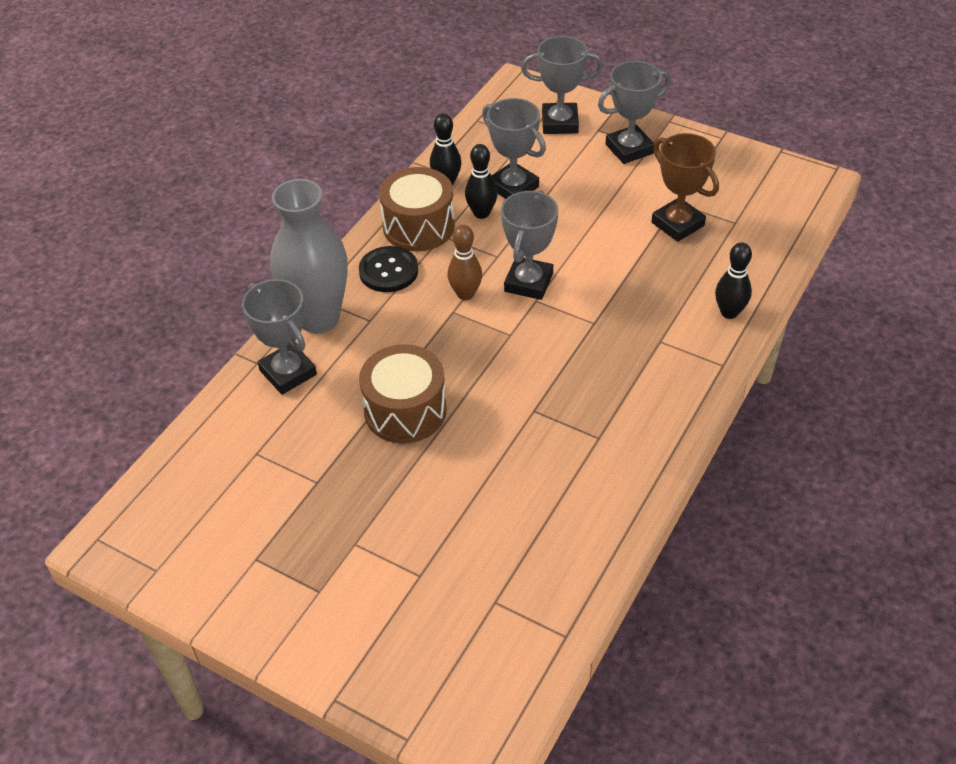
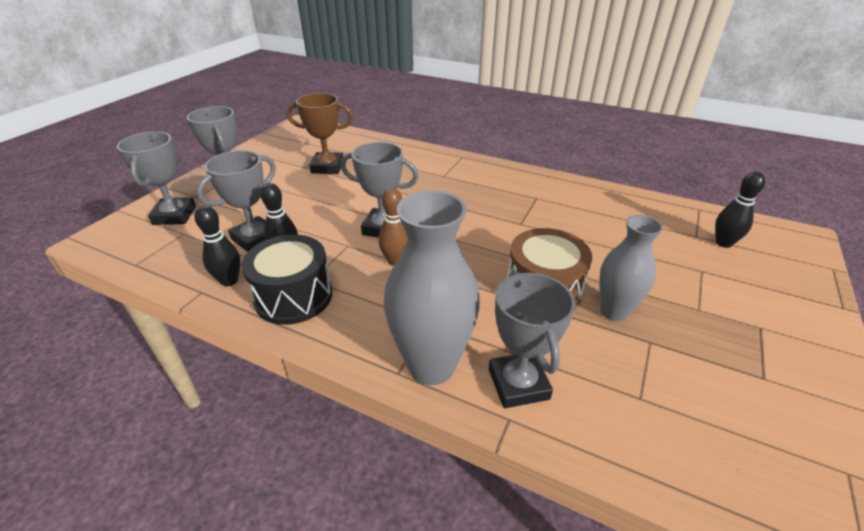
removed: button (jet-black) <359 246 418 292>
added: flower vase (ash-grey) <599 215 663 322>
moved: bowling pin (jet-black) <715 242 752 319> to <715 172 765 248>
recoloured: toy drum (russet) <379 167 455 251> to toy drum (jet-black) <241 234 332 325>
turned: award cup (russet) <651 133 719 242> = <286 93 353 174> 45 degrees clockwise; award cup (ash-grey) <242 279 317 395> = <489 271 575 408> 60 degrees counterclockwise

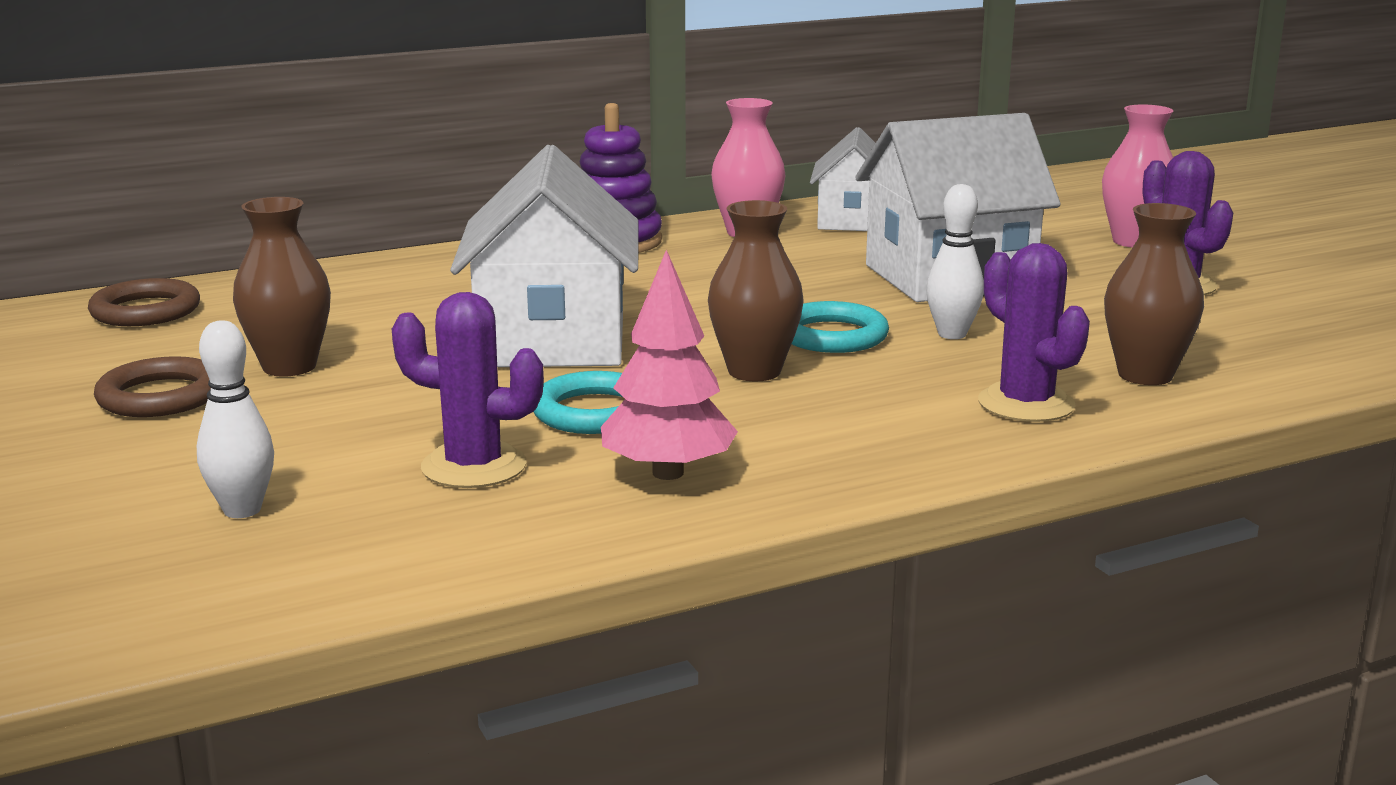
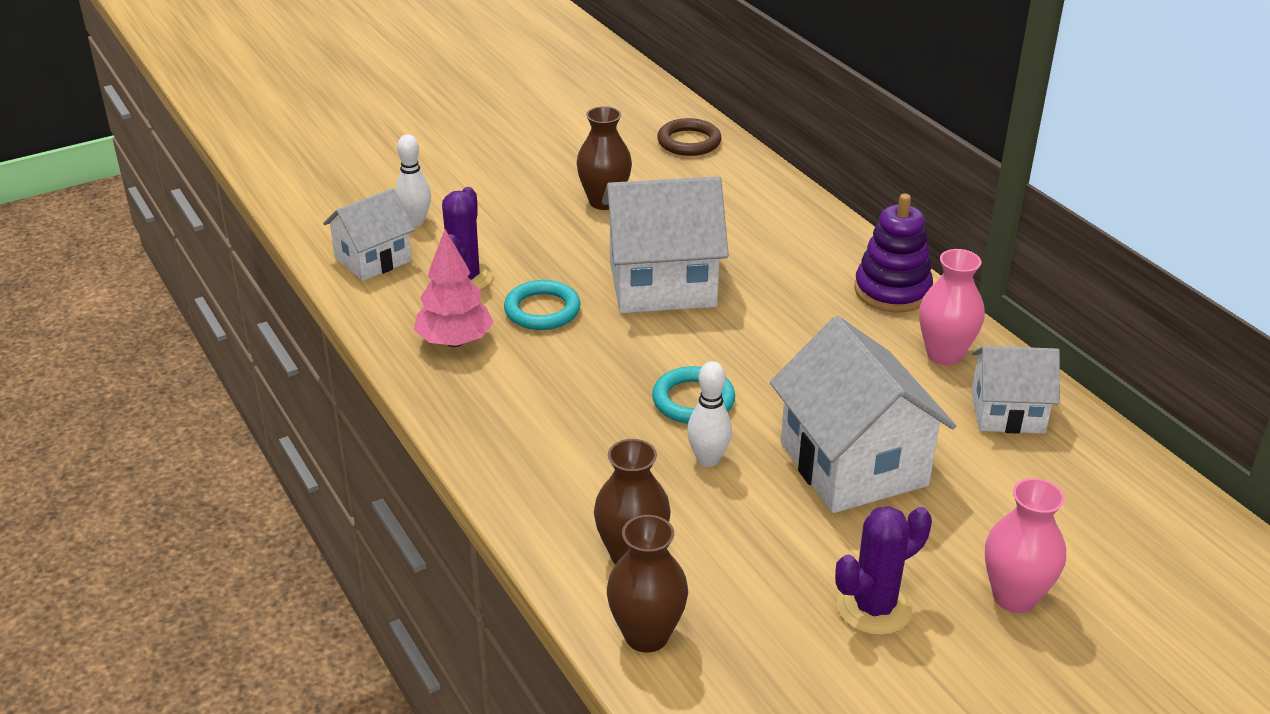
removed: ring (russet) <94 356 211 417>; prickly plant (royal purple) <978 243 1090 422>
added: cottage (white) <323 188 415 281>
moved: flower vase (russet) <708 200 804 381> to <607 515 688 653>

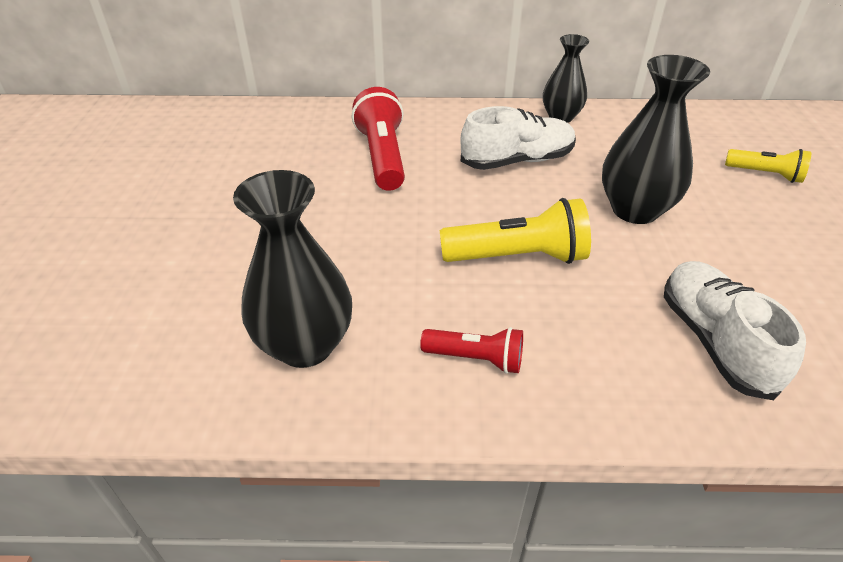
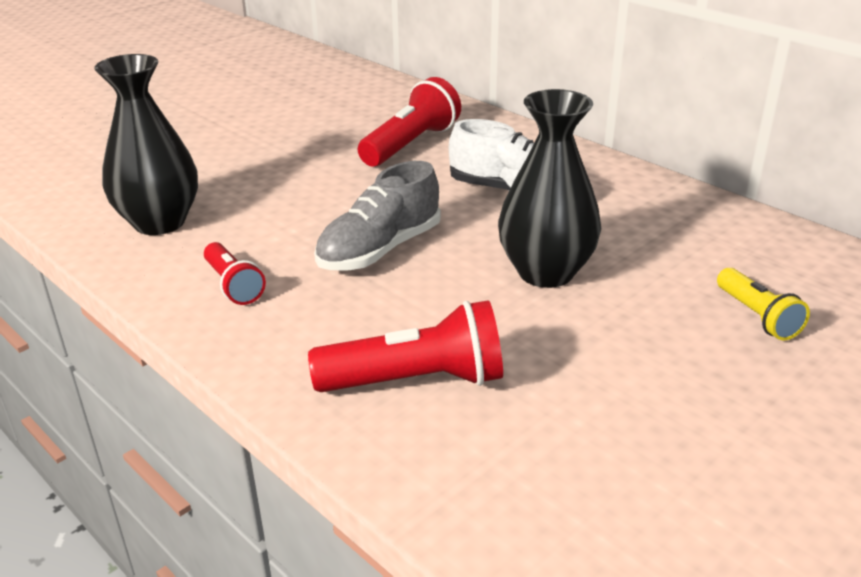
removed: flower vase (jet-black) <543 34 589 123>
replaced: lace-up shoe (white) <664 261 806 400> to pocket torch (scarlet) <308 300 503 392>; pocket torch (yellow) <440 198 591 264> to lace-up shoe (ash-grey) <314 161 441 271>

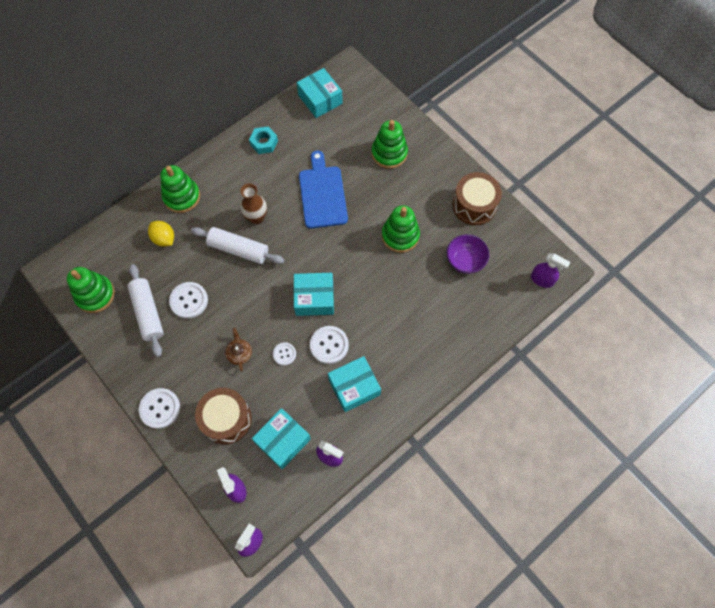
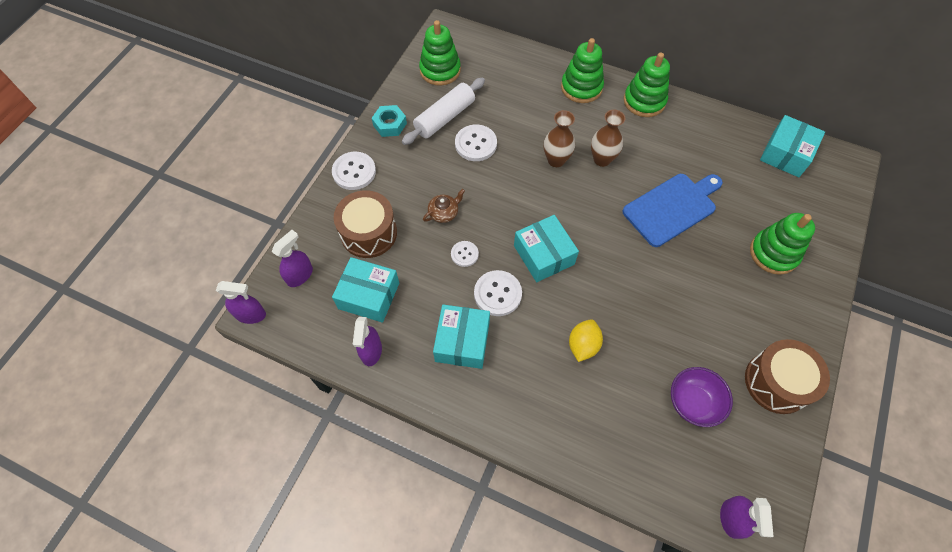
moved: hex nut (turquoise) <249 126 278 154> to <372 105 407 137>; lemon (yellow) <148 221 174 247> to <569 319 603 362>; stacking toy (leaf-green) <382 205 420 253> to <624 52 670 117>
replaced: pastry roller (white) <191 227 284 264> to flower vase (russet) <544 110 575 167>
turned: box (turquoise) <328 356 381 412> = <433 304 490 369> 60 degrees clockwise

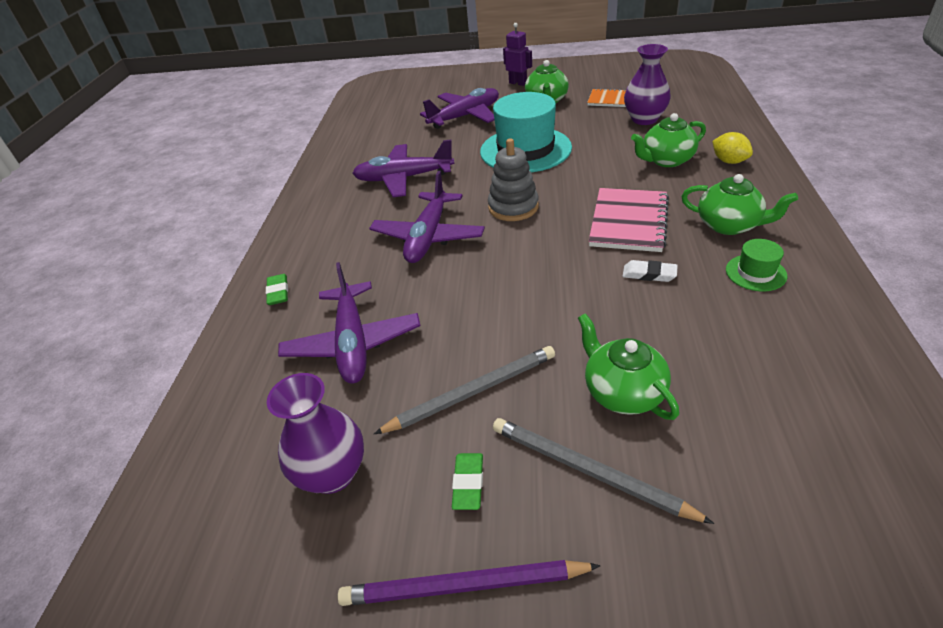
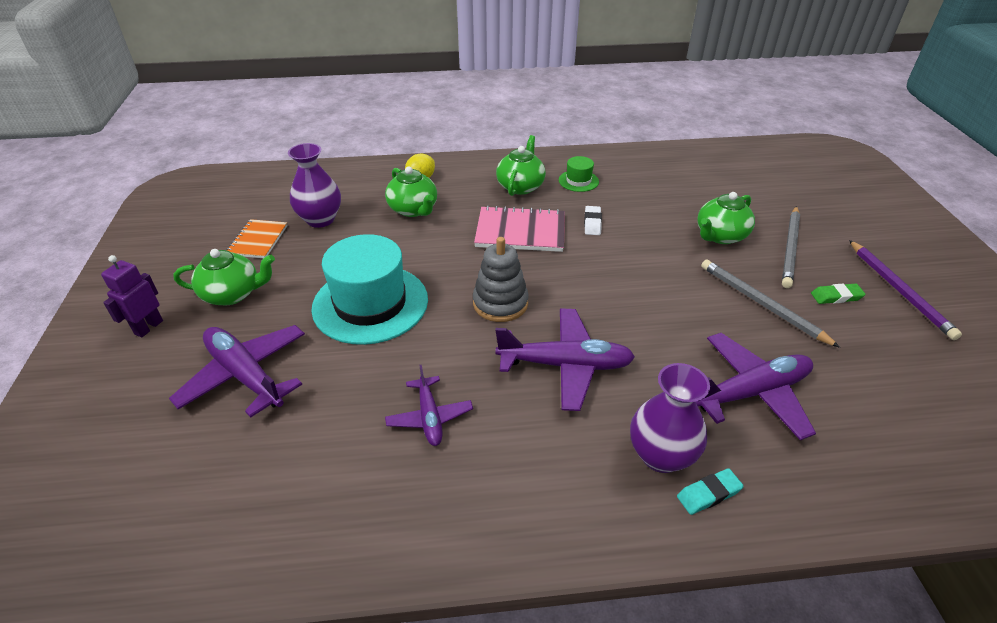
moved: flower vase (royal purple) <267 373 364 494> to <630 363 710 473>
recoloured: pencil eraser (leaf-green) <266 274 288 305> to pencil eraser (turquoise) <677 468 744 515>
resized: aeroplane (royal purple) <352 140 454 197> = <385 365 473 446> x0.59

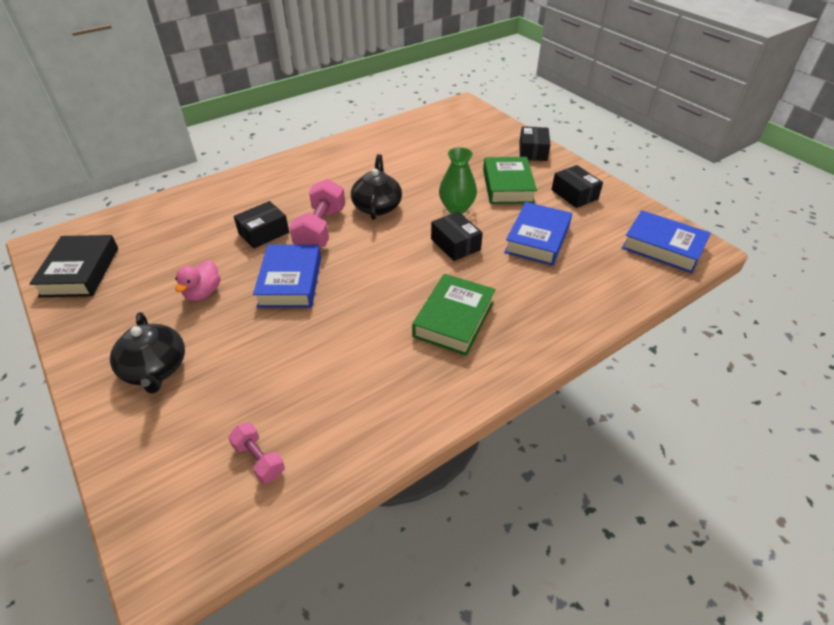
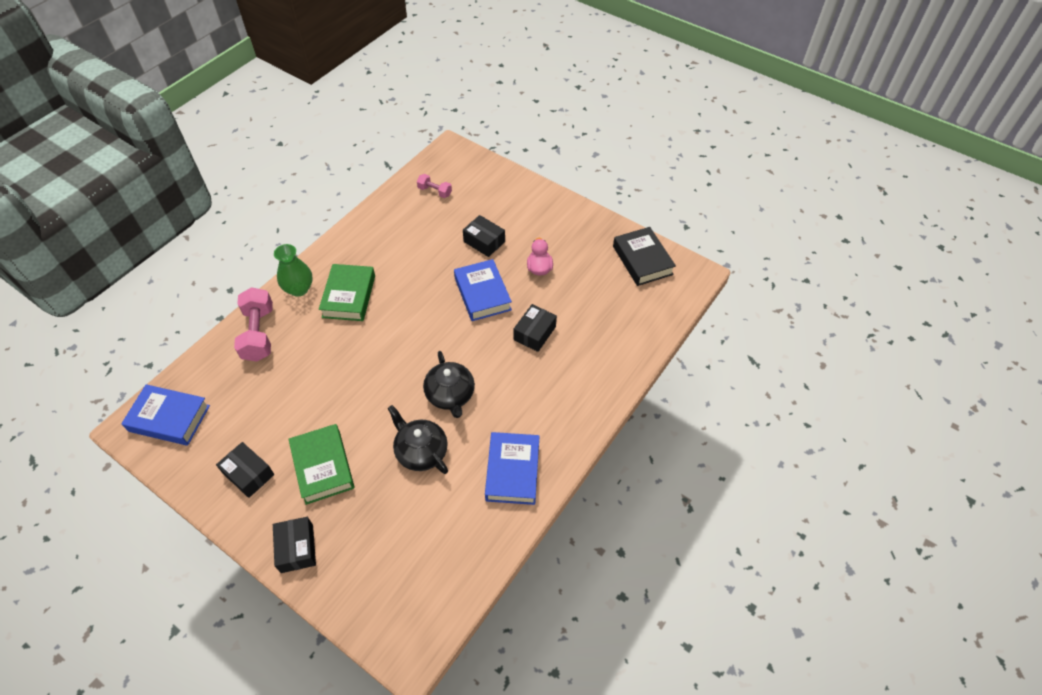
moved: dumbbell (rosy) <289 179 345 248> to <234 287 273 362>; flower vase (leaf-green) <439 147 477 214> to <274 244 313 297>; tea pot (jet-black) <110 312 185 394> to <387 405 448 474>; box (jet-black) <431 211 483 261> to <463 215 505 257>; hardback (cobalt) <504 202 572 266> to <485 432 540 505>

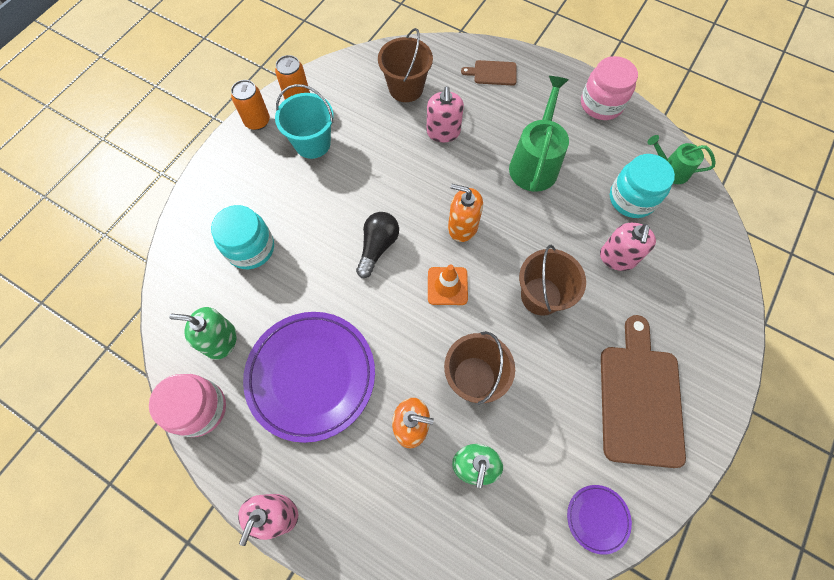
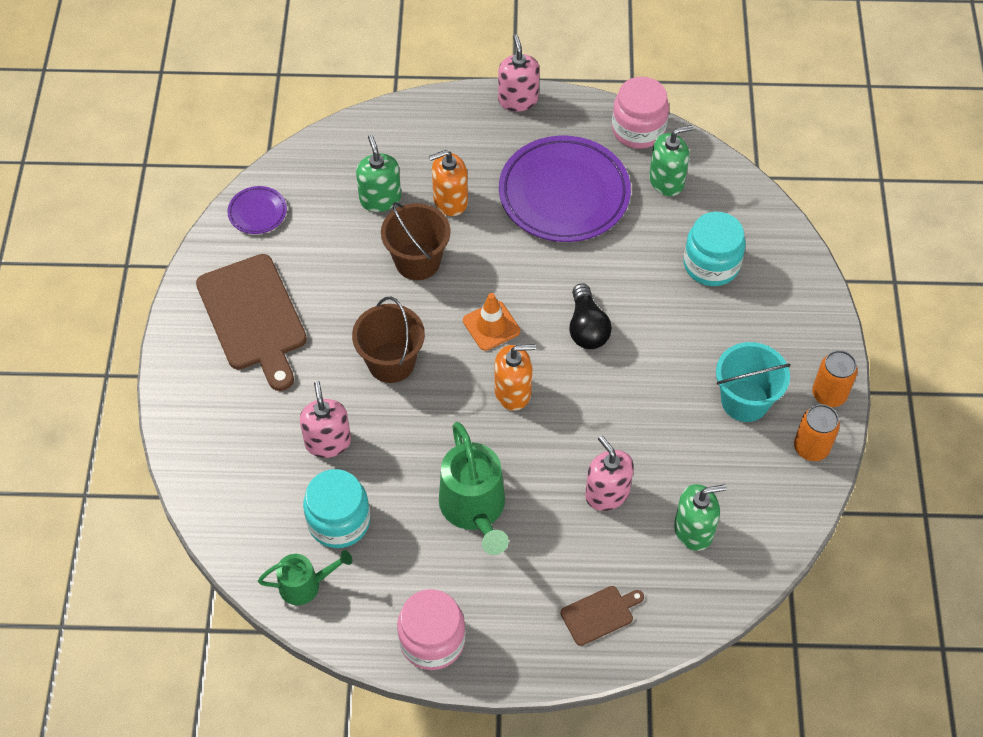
replaced: sand bucket (russet) <378 28 433 102> to soap dispenser (leaf-green) <674 484 727 551>

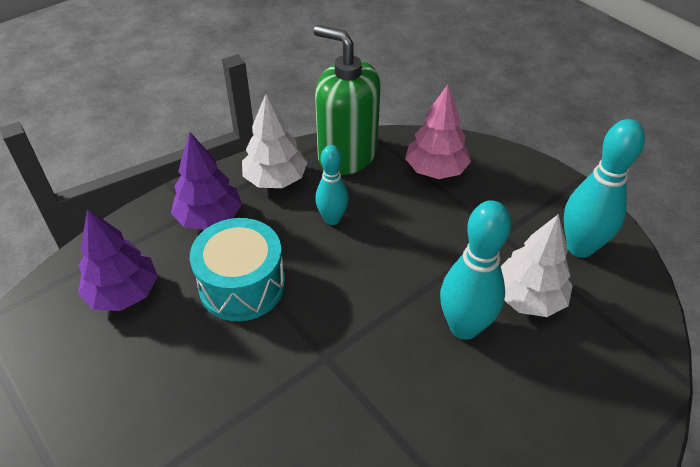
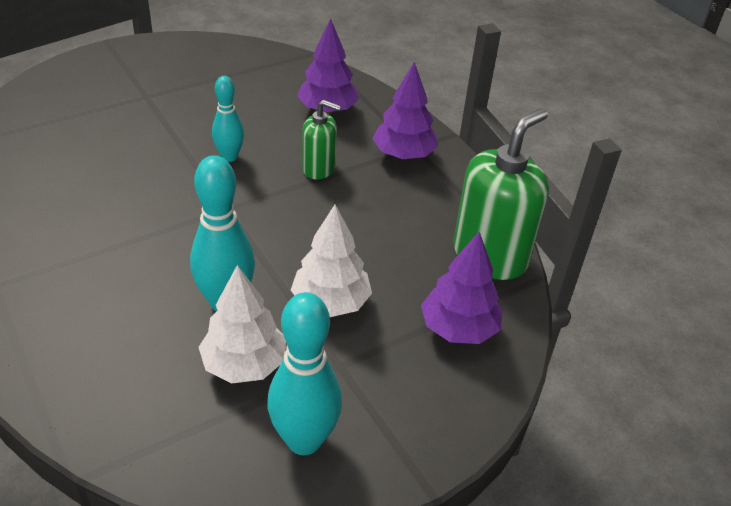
moved: bowling pin (turquoise) <315 145 349 225> to <212 76 244 162>; fir tree (white) <242 94 307 188> to <291 205 372 317>
replaced: toy drum (turquoise) <190 218 285 321> to soap dispenser (leaf-green) <302 100 341 180>
recoloured: fir tree (rosy) <405 84 471 179> to fir tree (royal purple) <421 232 503 344>

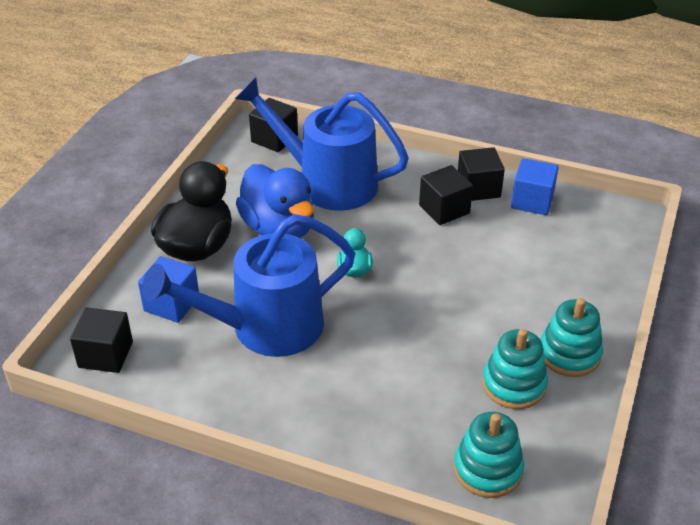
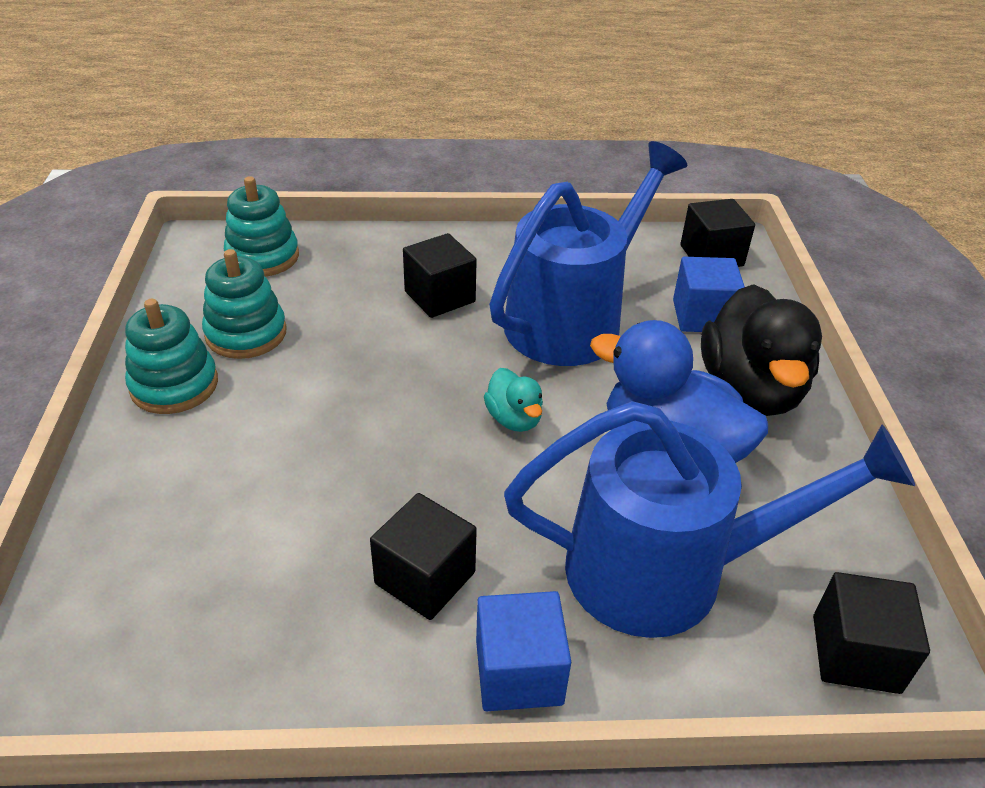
moved: solid cube (jet-black) <458 147 505 201> to <403 233 477 318>; solid cube (cobalt) <511 158 559 215> to <476 591 571 711>

